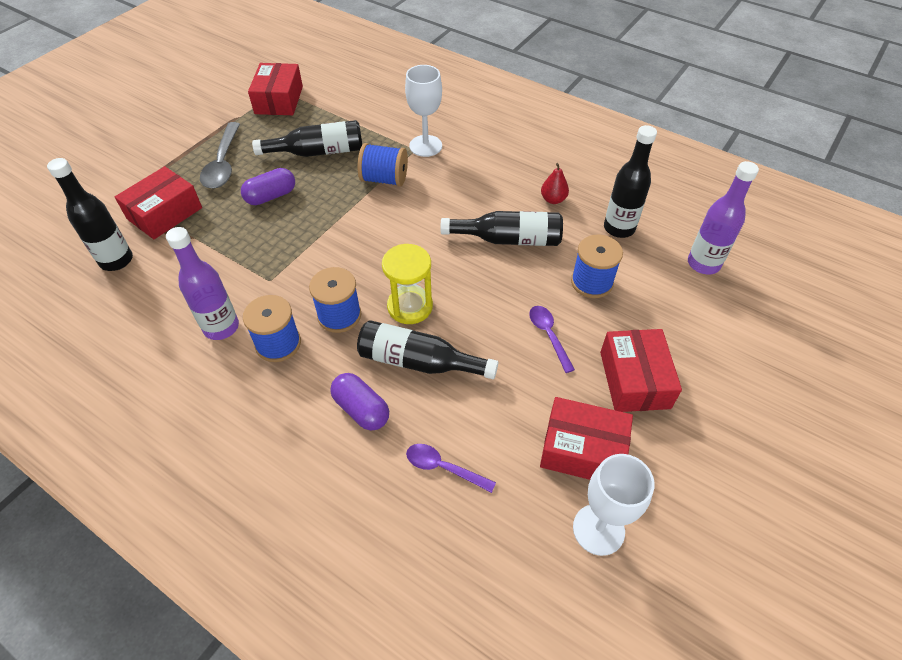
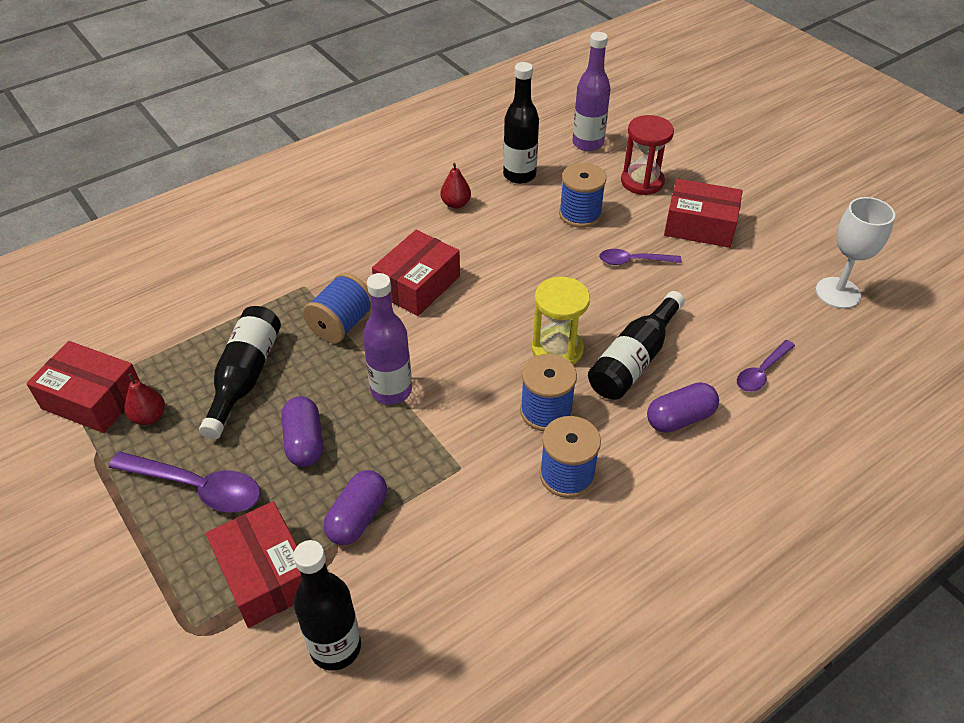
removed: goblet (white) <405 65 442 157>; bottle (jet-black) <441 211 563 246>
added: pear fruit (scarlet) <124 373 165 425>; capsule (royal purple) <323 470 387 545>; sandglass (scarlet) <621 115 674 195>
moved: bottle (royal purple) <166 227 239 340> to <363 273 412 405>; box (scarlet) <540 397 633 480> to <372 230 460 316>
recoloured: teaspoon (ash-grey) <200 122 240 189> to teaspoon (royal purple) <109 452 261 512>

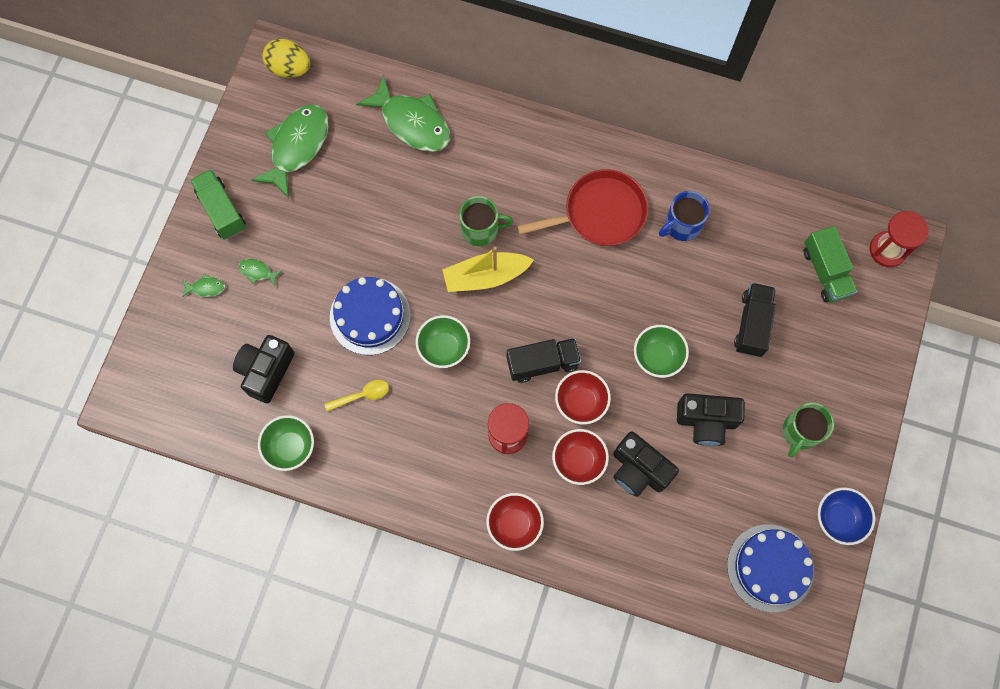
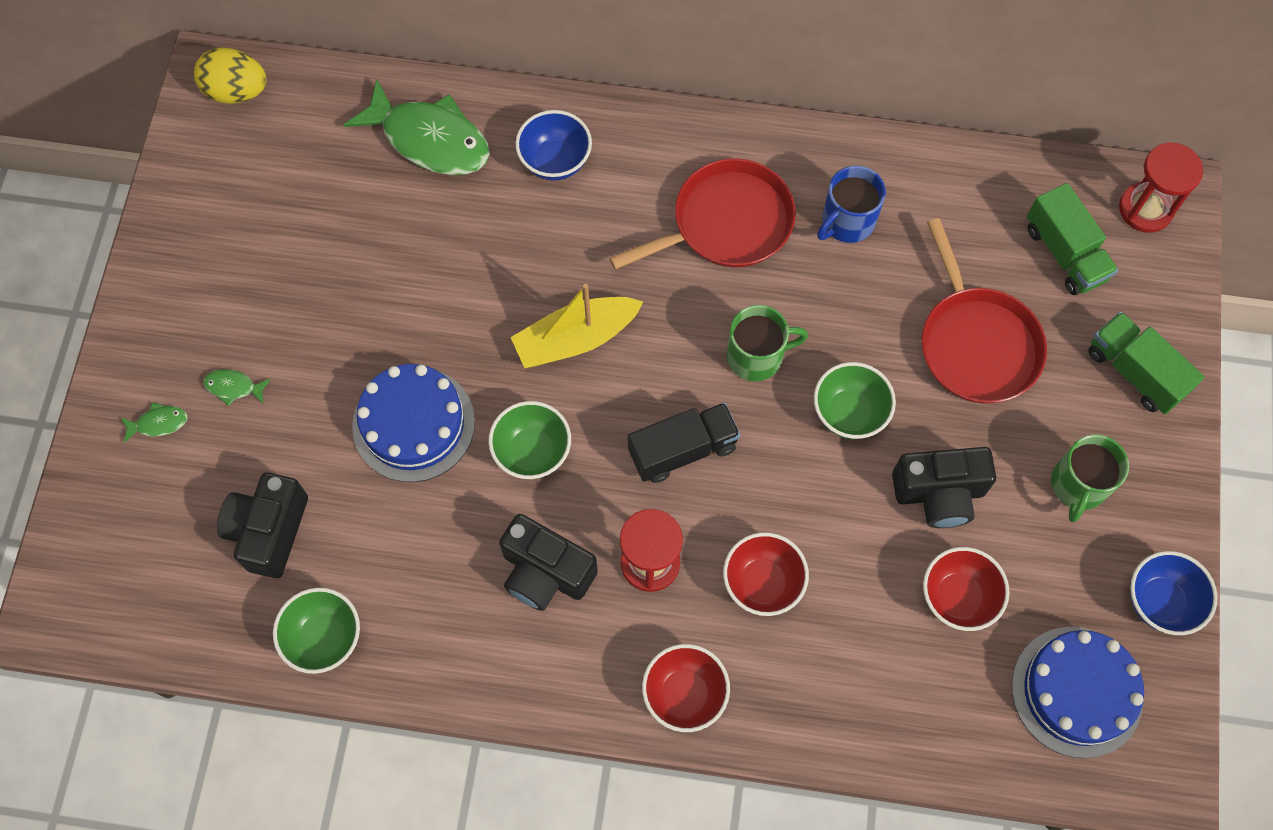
removed: fish (leaf-green) <251 104 329 198>; teaspoon (yellow) <324 380 389 412>
added: serving bowl (cobalt) <515 110 592 181>
moved: camera (jet-black) <613 431 679 497> to <499 514 598 611>; tea mug (leaf-green) <459 196 513 246> to <727 305 808 382>; serving bowl (scarlet) <555 370 611 424> to <923 547 1009 631>; lorry (leaf-green) <190 169 246 240> to <1088 312 1204 414>
replaced: lorry (jet-black) <734 283 776 357> to skillet (scarlet) <921 218 1047 403>

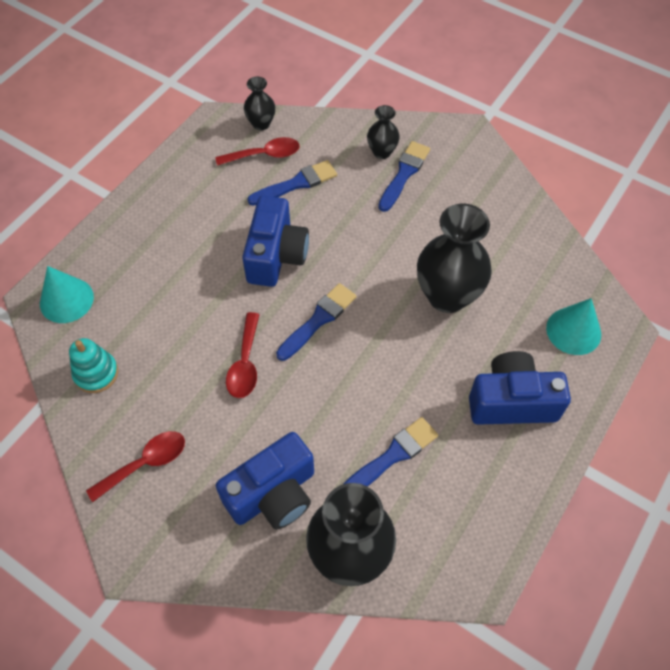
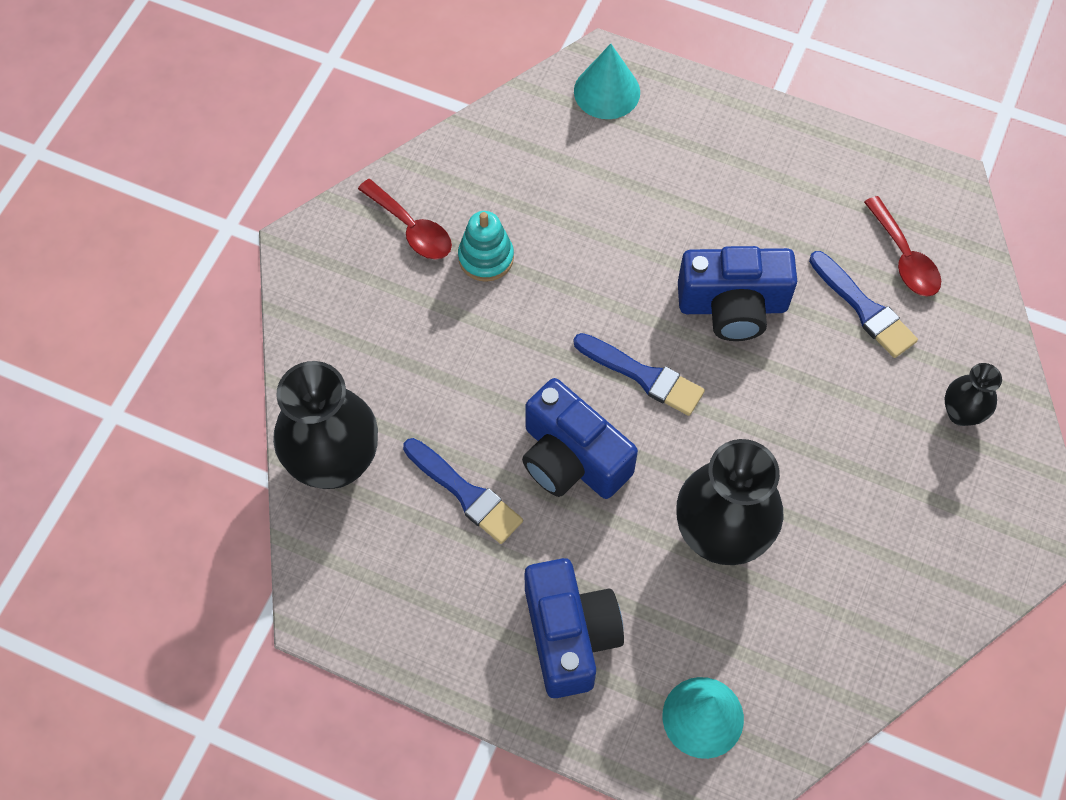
removed: teaspoon (scarlet) <226 312 260 398>; flower vase (jet-black) <244 77 275 130>; paintbrush (cobalt) <378 141 430 212>
moved: stacking toy (turquoise) <69 338 118 393> to <458 211 514 282>; camera (cobalt) <216 432 314 529> to <522 378 638 499>

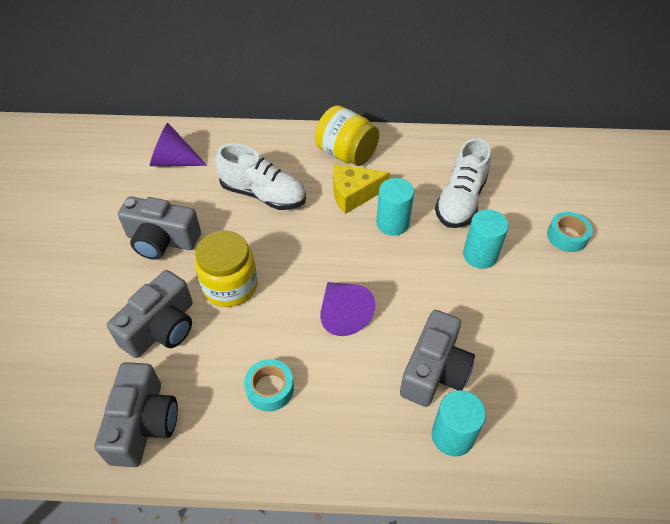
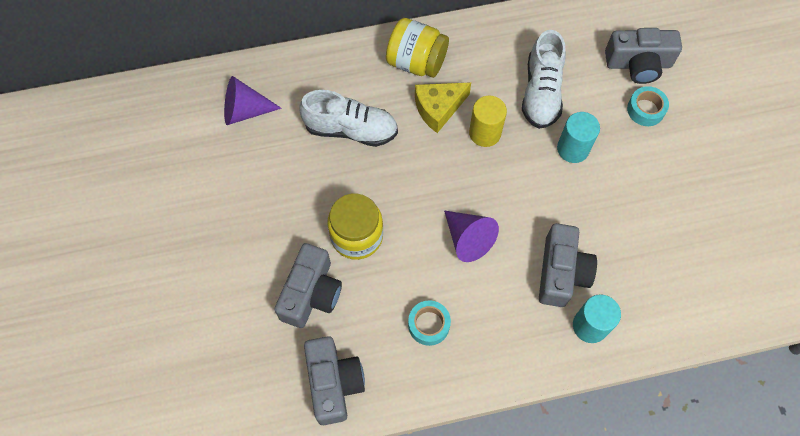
moved: camera (ash-grey) <118 196 201 260> to <605 28 682 84>
recoloured: solid cylinder (turquoise) <376 178 414 236> to solid cylinder (yellow) <469 96 507 147>

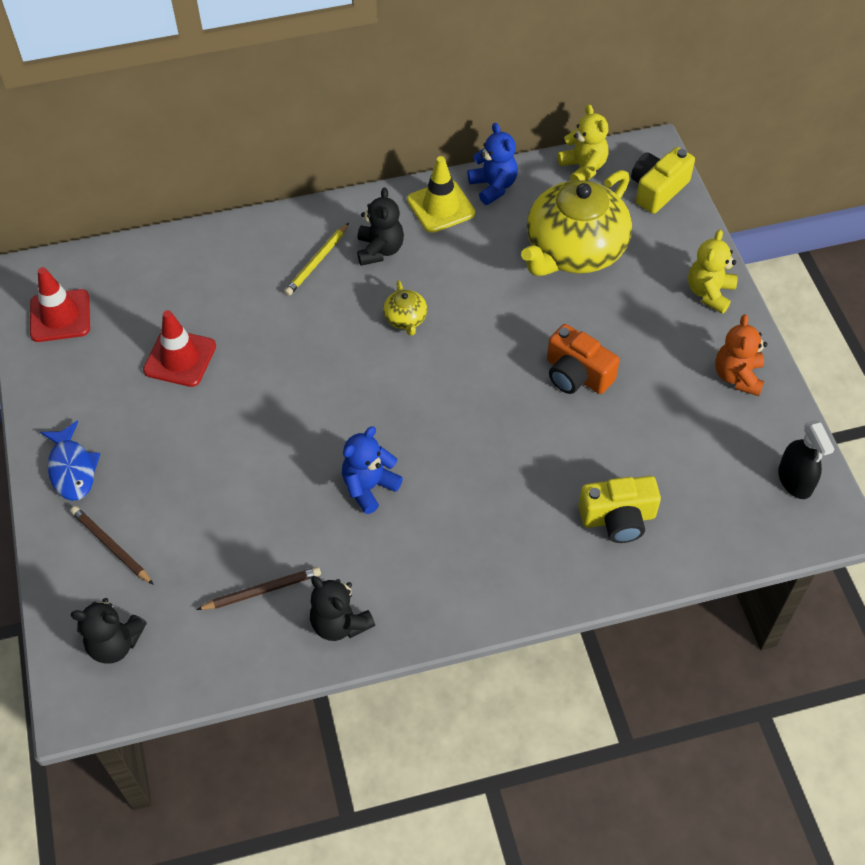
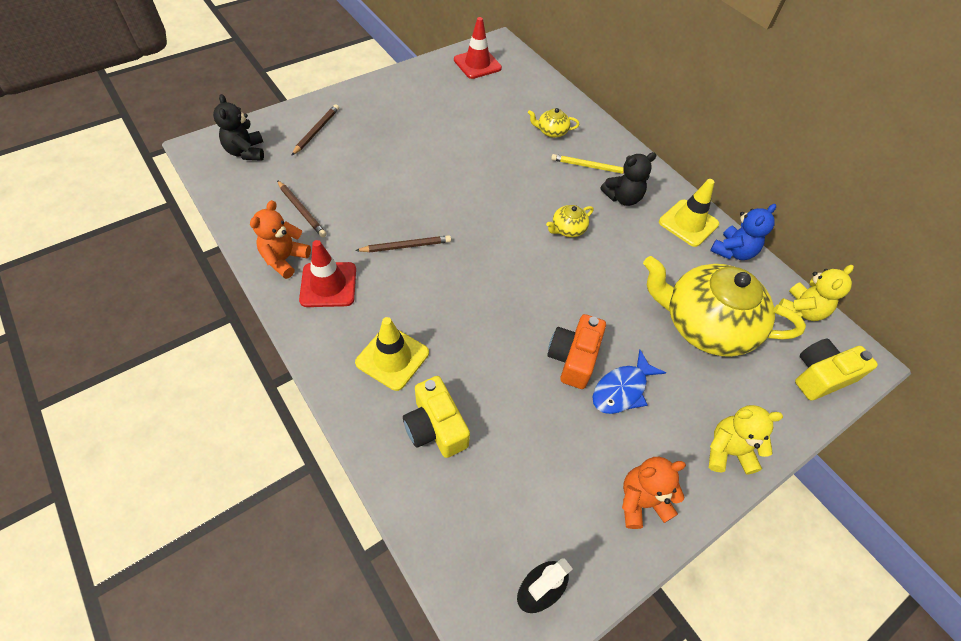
added: safety cone (yellow) <355 317 429 391>; tea pot (yellow) <528 108 579 138>
moved: safety cone (scarlet) <143 310 216 387> to <299 240 356 307>; fish (cobalt) <40 420 100 501> to <592 350 666 414>
replaced: teddy bear (cobalt) <342 426 403 514> to wooden pencil (russet) <355 235 451 252>
recoloured: teddy bear (jet-black) <310 576 375 641> to teddy bear (orange-coloured) <250 200 311 279>
turned: camera (yellow) <631 147 695 214> = <795 339 878 401> 45 degrees counterclockwise

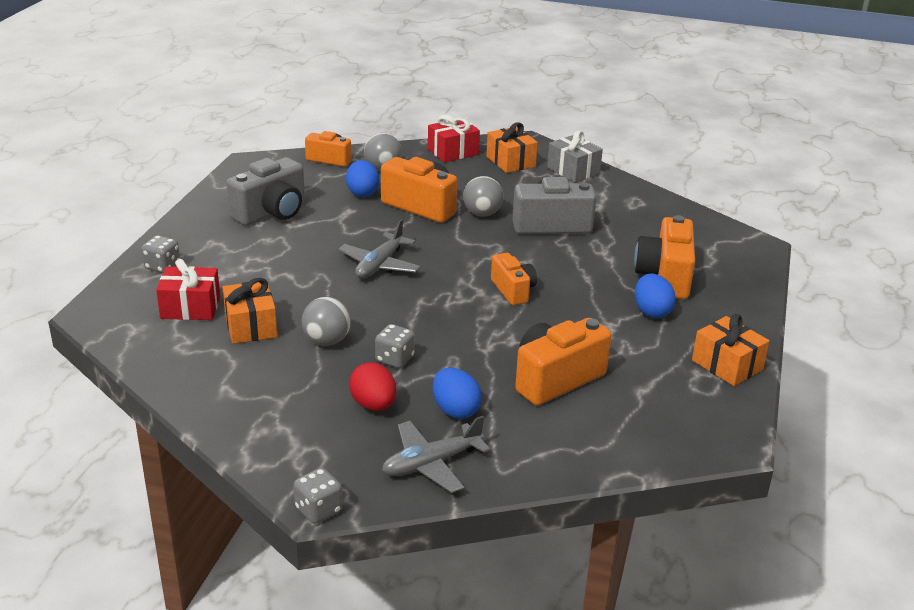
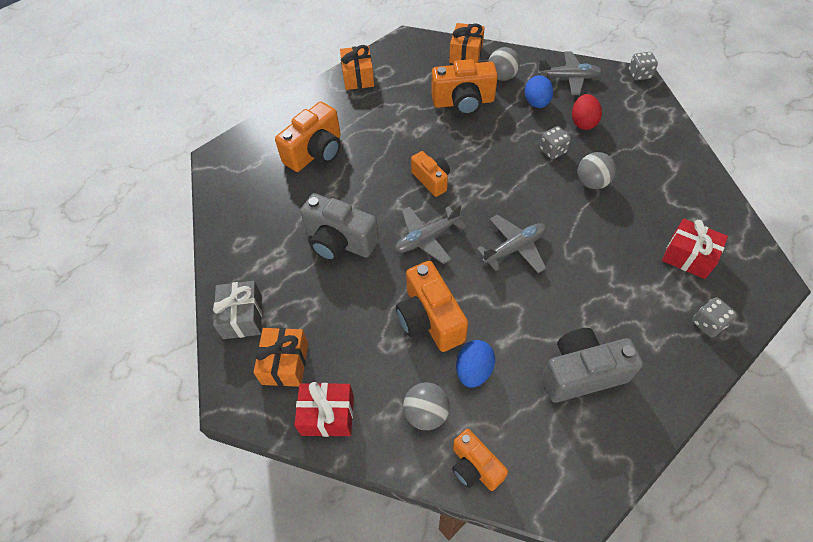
removed: egg (cobalt) <635 273 676 318>
added: aeroplane (ash-grey) <395 204 466 264>
moved: gift (orange-coloured) <222 278 277 344> to <449 23 485 64>; sphere (ash-grey) <463 176 504 217> to <488 47 520 81>
turned: camera (orange-coloured) <491 253 537 306> = <411 151 450 197> 135 degrees clockwise

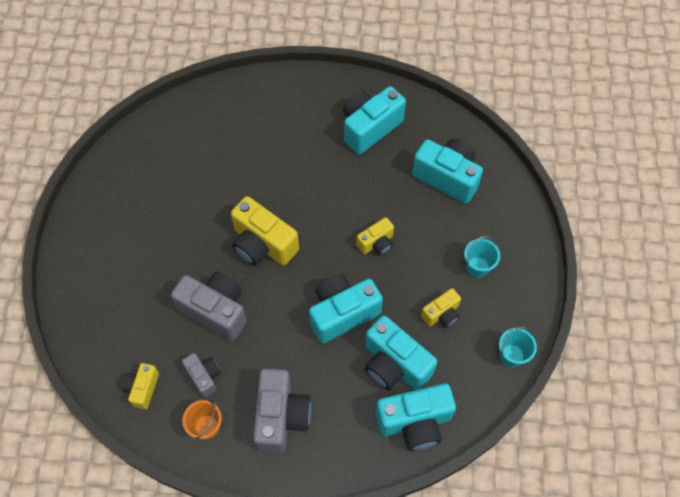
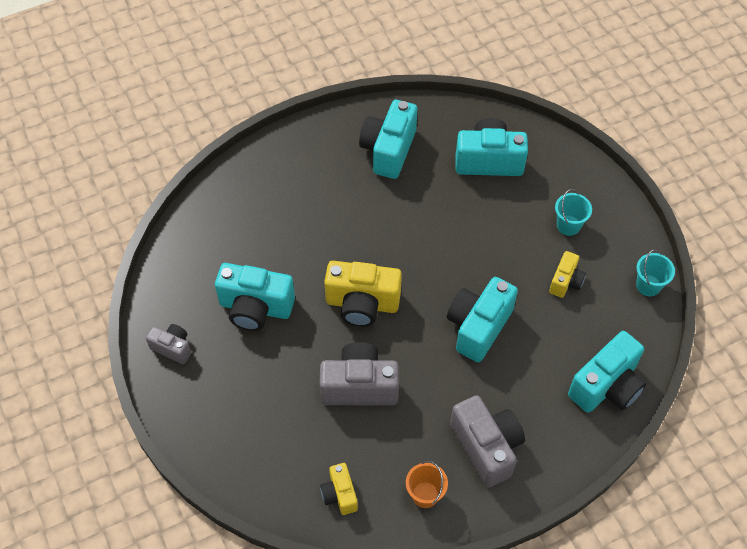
removed: camera (yellow) <356 217 394 255>
moved: camera (ash-grey) <182 353 221 398> to <146 324 191 364>; camera (turquoise) <365 315 438 390> to <215 263 295 331>

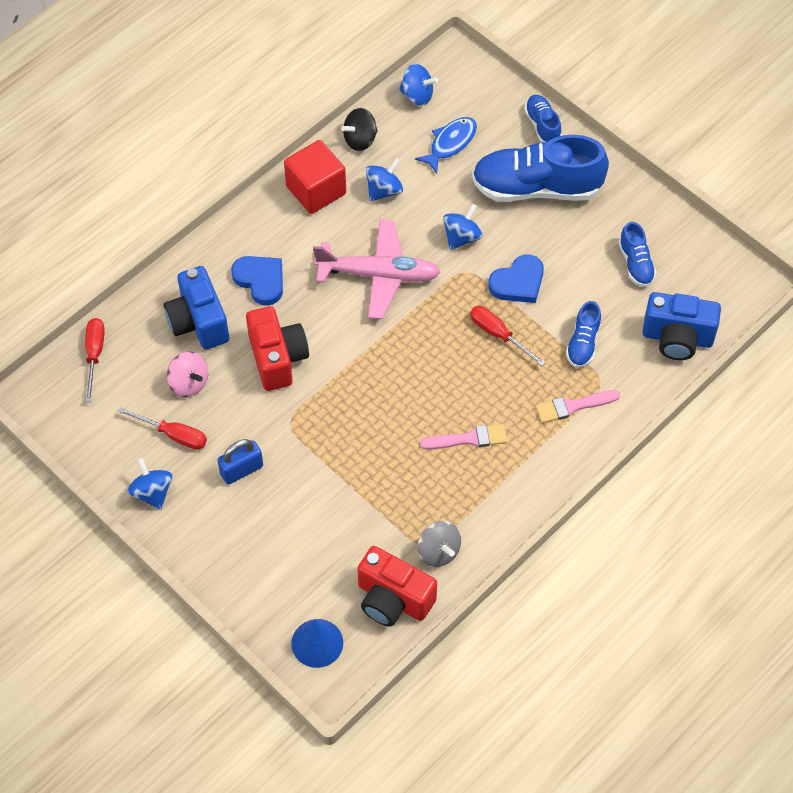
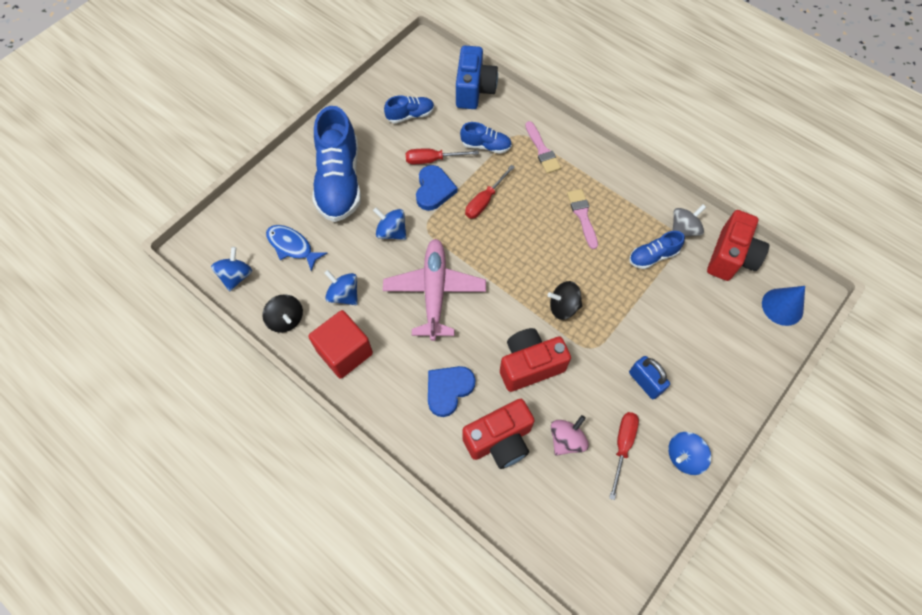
added: whirligig (jet-black) <548 281 583 320>
moved: flat screwdriver (scarlet) <85 318 105 402> to <406 149 479 164>; lace-up shoe (cobalt) <524 95 562 143> to <629 231 685 269>
recoloured: camera (cobalt) <164 266 229 349> to camera (scarlet) <462 399 535 469>
turned: love heart (cobalt) <488 255 544 303> = <416 165 458 211> 45 degrees clockwise

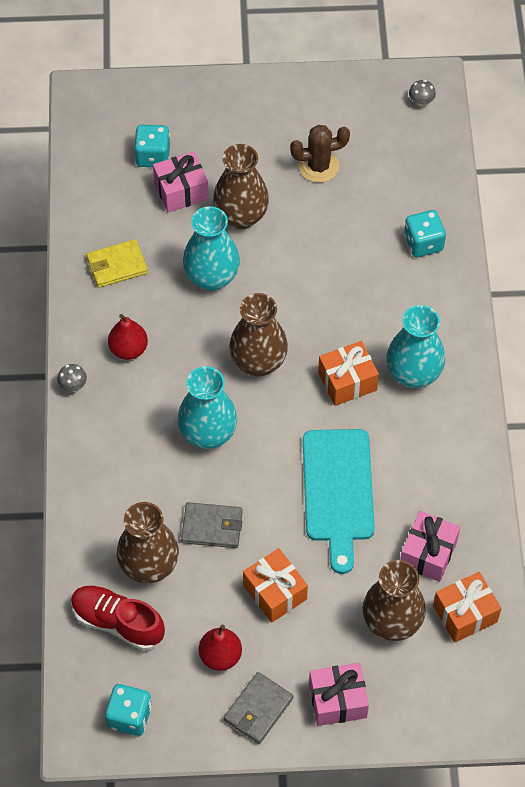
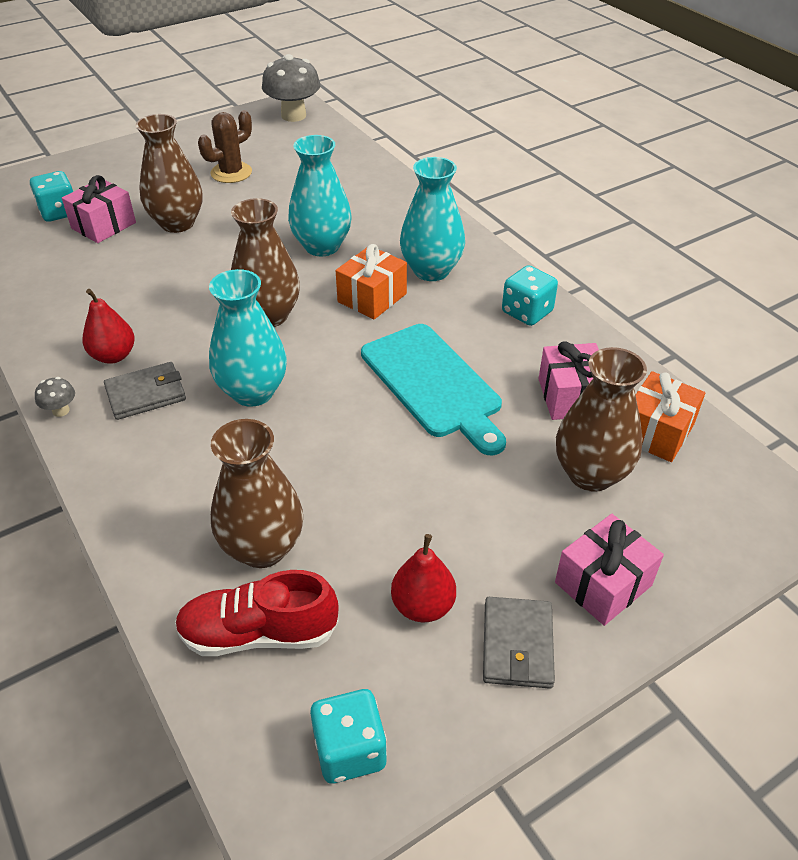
removed: billfold (yellow) <86 239 148 288>; gift (orange-coloured) <243 548 308 623>
moved: billfold (ash-grey) <181 502 243 548> to <104 362 186 420>; flower vase (turquoise) <183 206 240 291> to <288 135 352 256>; die (turquoise) <404 210 446 257> to <502 265 558 326>
resized: fungus (ash-grey) <409 80 436 107> = <262 54 320 122> x2.29

